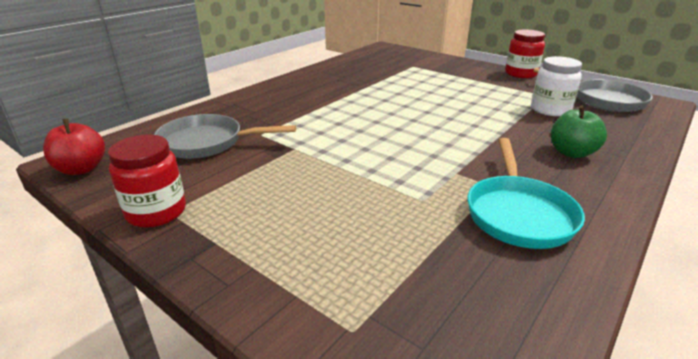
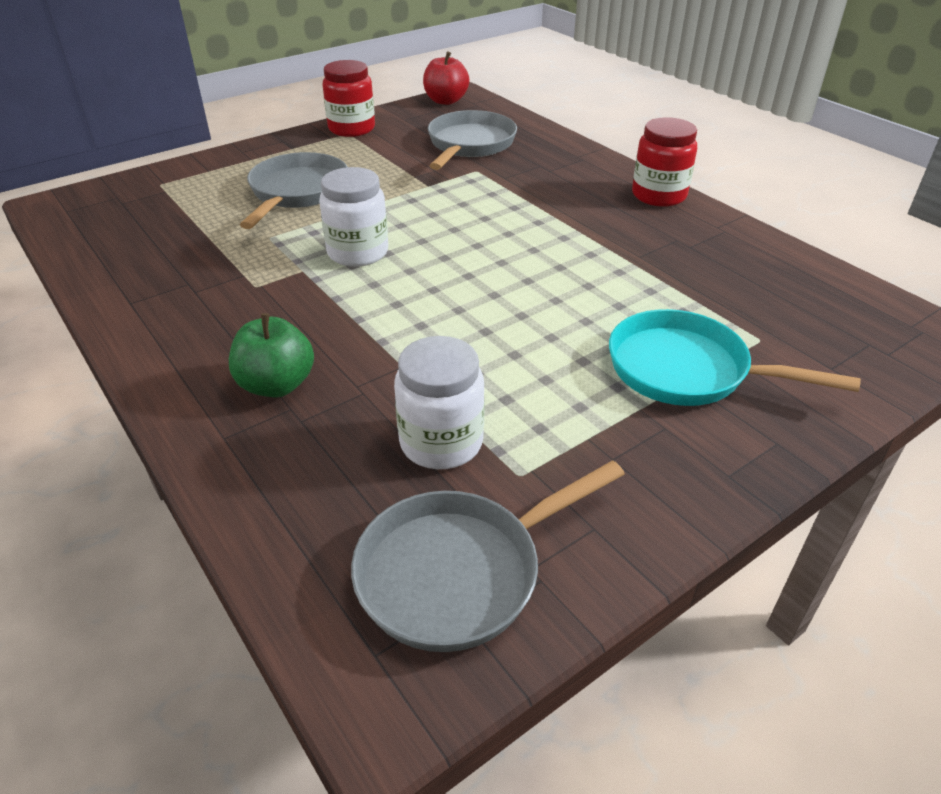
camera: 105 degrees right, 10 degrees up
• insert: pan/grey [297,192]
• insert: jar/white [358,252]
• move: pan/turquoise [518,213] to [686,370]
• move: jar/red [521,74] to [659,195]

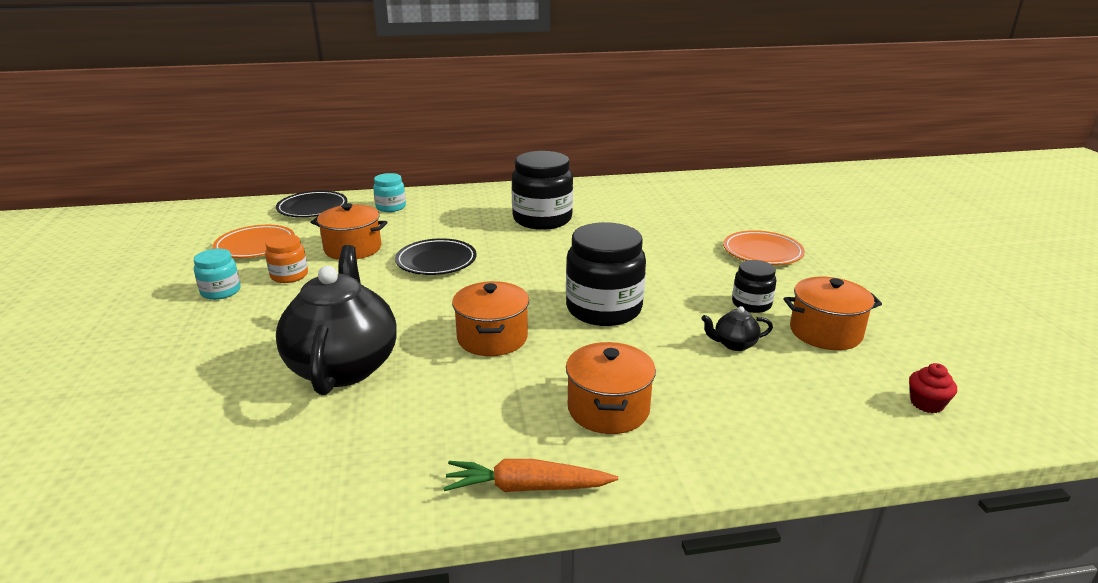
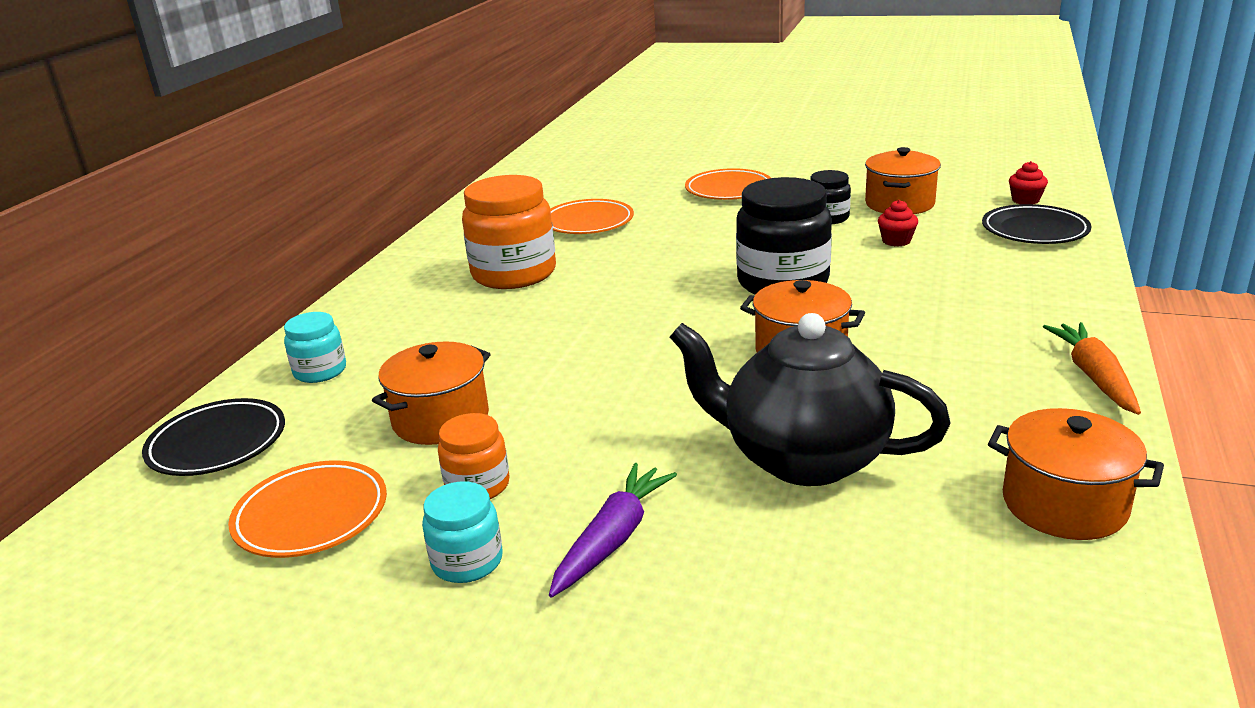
camera: 60 degrees left, 0 degrees up
• recolor: jar/black [542,219] to jar/orange [514,273]
• insert: carrot/purple [613,539]
• insert: plate/orange [588,222]
• replace: teapot/black [734,344] to cupcake/red [896,241]
• move: plate/black [436,261] to [1034,231]
• move: pot/orange [608,409] to [1064,504]
• rotate: carrot/orange [527,487] = [1094,376] 150 degrees clockwise

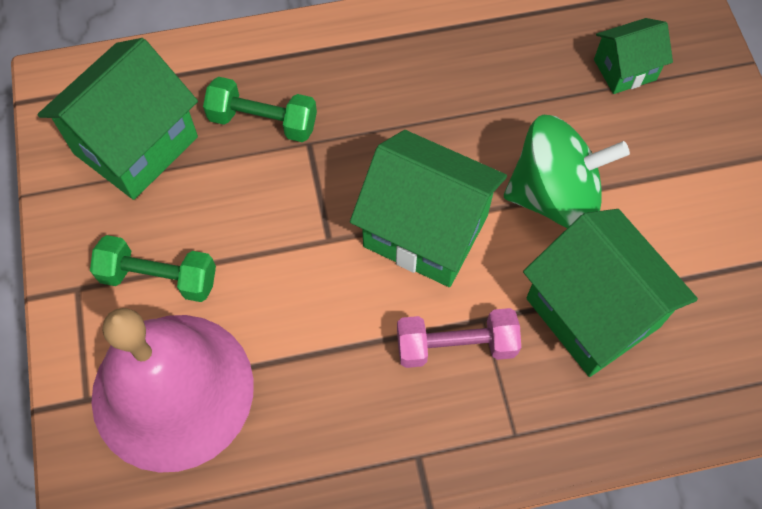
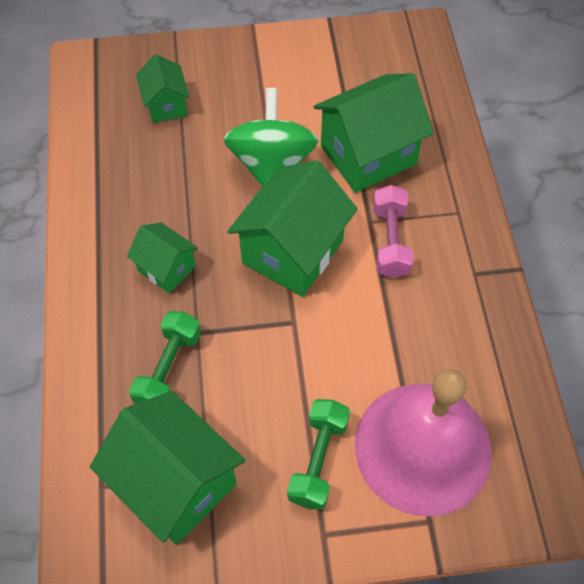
camera: 85 degrees left, 5 degrees down
• insert: house/green [166,268]

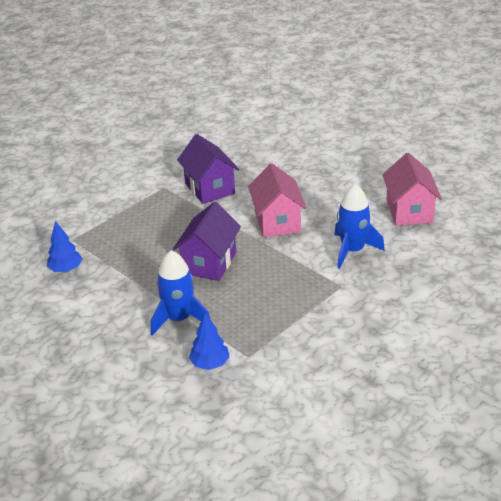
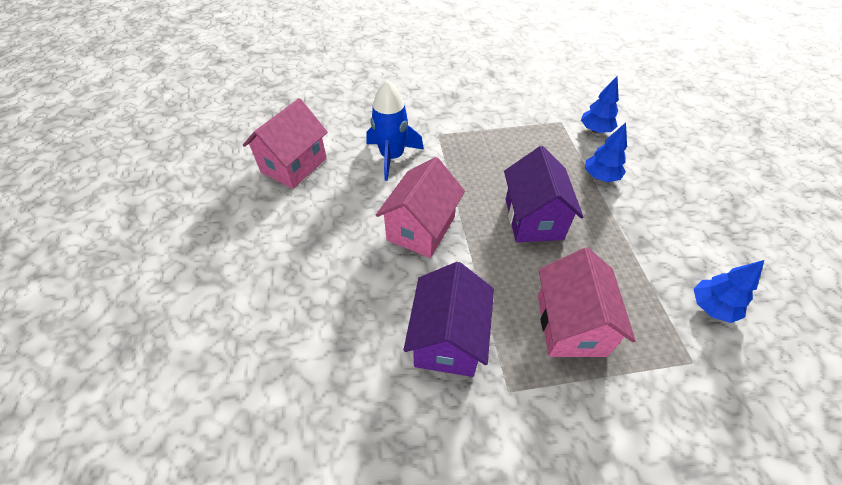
camera: 145 degrees left, 15 degrees up
• rotate: house/purple [209,263] = [533,219] 60 degrees counterclockwise
• insert: house/pink [570,325]
• replace: rocket/blue [179,319] to tree/blue [600,177]

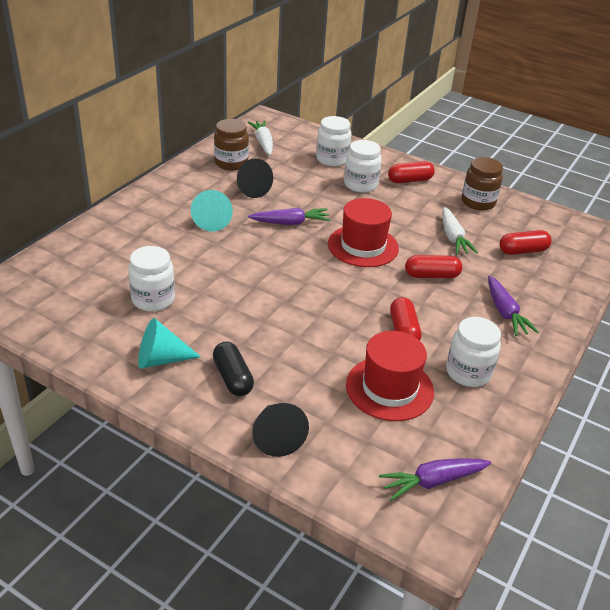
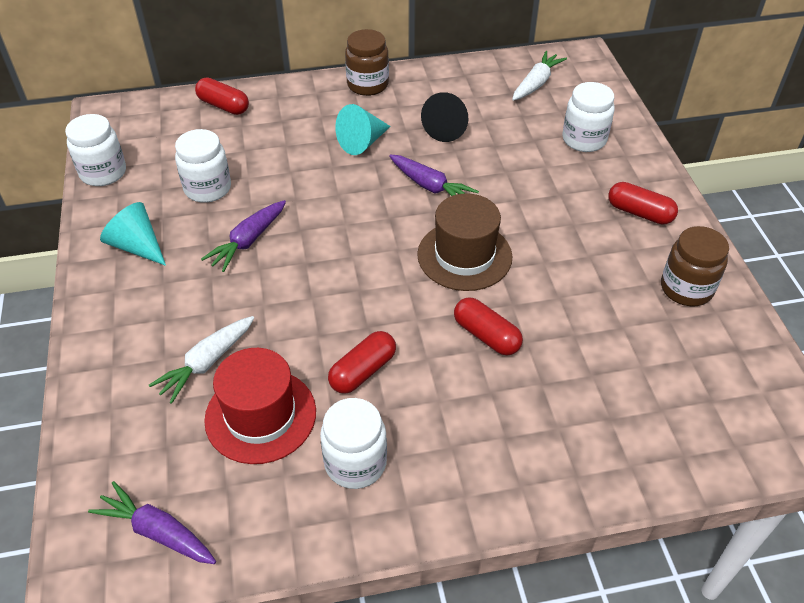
camera: 50 degrees right, 10 degrees up
• move: jar/white [360,185] to [103,173]
• move: carrot/white [453,237] to [206,363]
• move: capsule/red [523,251] to [223,106]
• move: carrot/purple [505,312] to [248,241]
• move: jar/brown [231,163] to [367,85]
• recolor: hat/red [363,246] to hat/brown [464,255]
• delete: capsule/black [232,378]
• delete: cone/black [276,436]

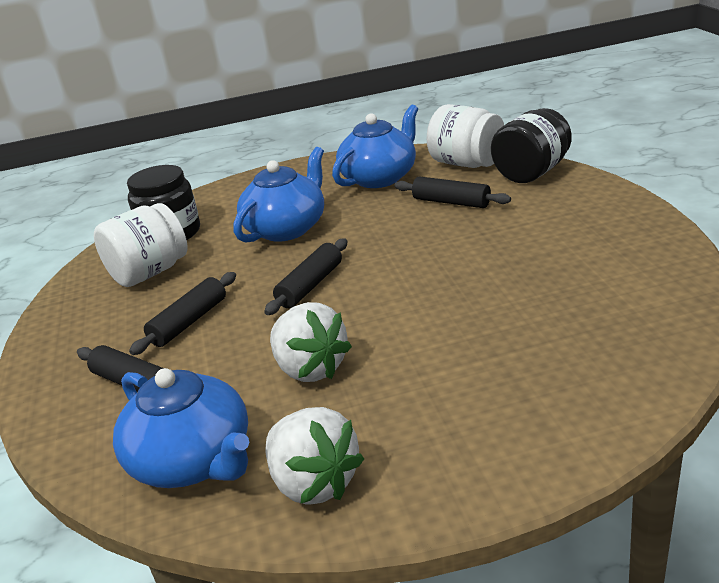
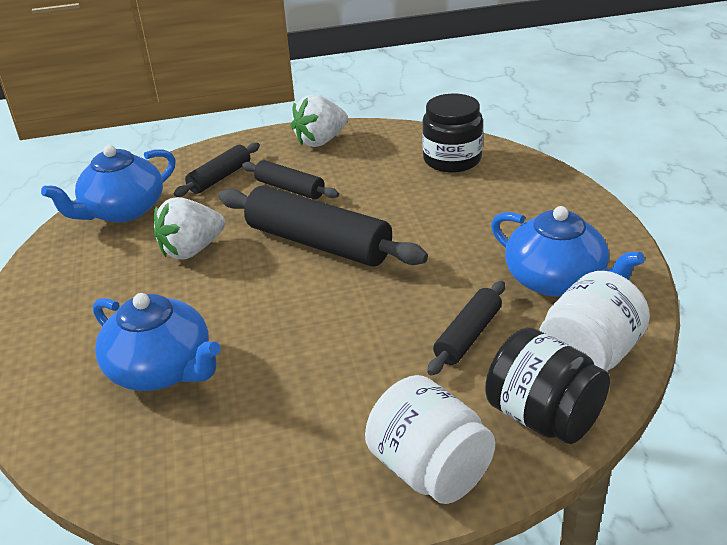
camera: 90 degrees right, 5 degrees up
• move: teapot/blue [287,228] to [162,369]
• resize: rolling pin/black [310,285] = [318,243] x1.84
• move: strawberry/white [314,483] to [321,141]
• move: jar/white [149,273] to [430,470]

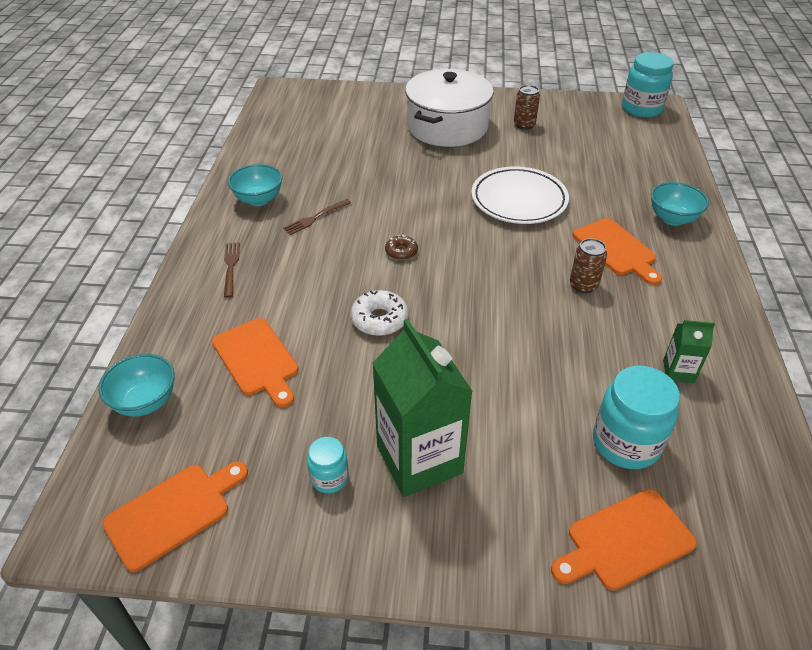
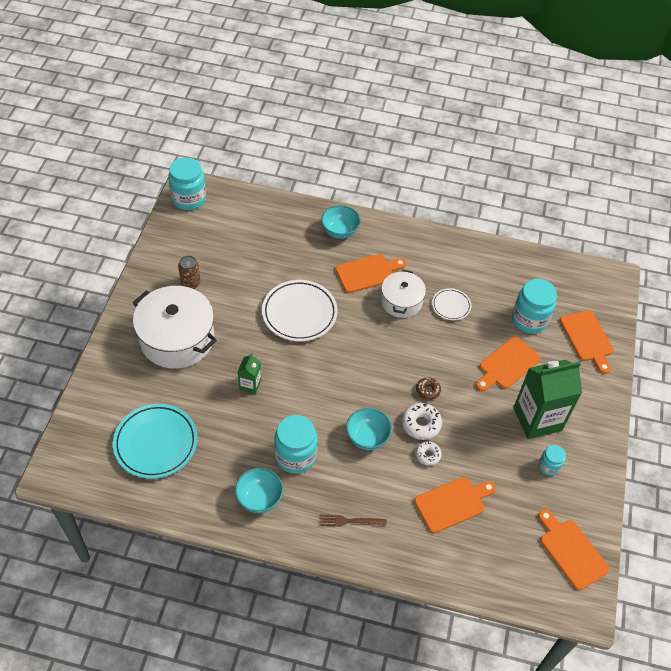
camera: 85 degrees left, 10 degrees up
• insert: plate/turquoise [156,443]
• move: carton/green [678,371] to [250,385]
• replace: fork/brown [315,218] to jar/turquoise [295,456]
• move: bowl/turquoise [145,402] to [367,438]
• replace: can/brown [583,285] to pot/white [401,301]
• move: donut/brown [401,252] to [428,390]
• insert: donut/white [428,455]
• insert: plate/white [451,306]
• insert: cutting board/orange [507,364]

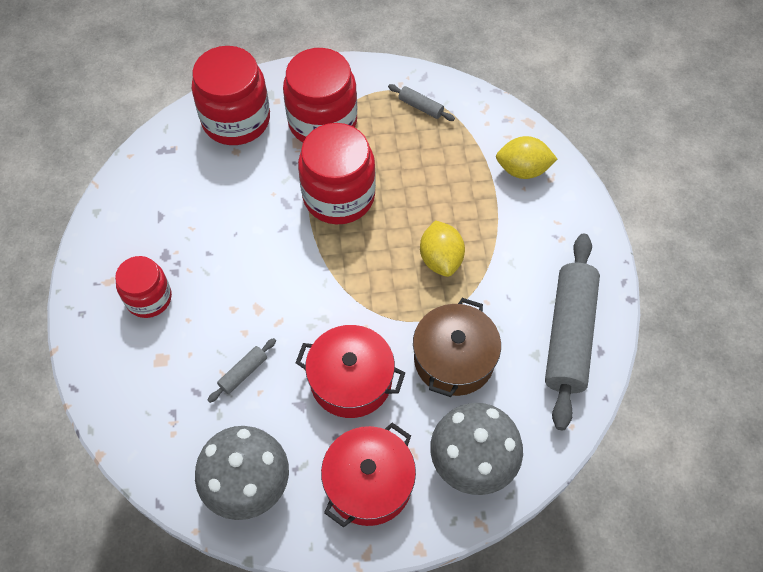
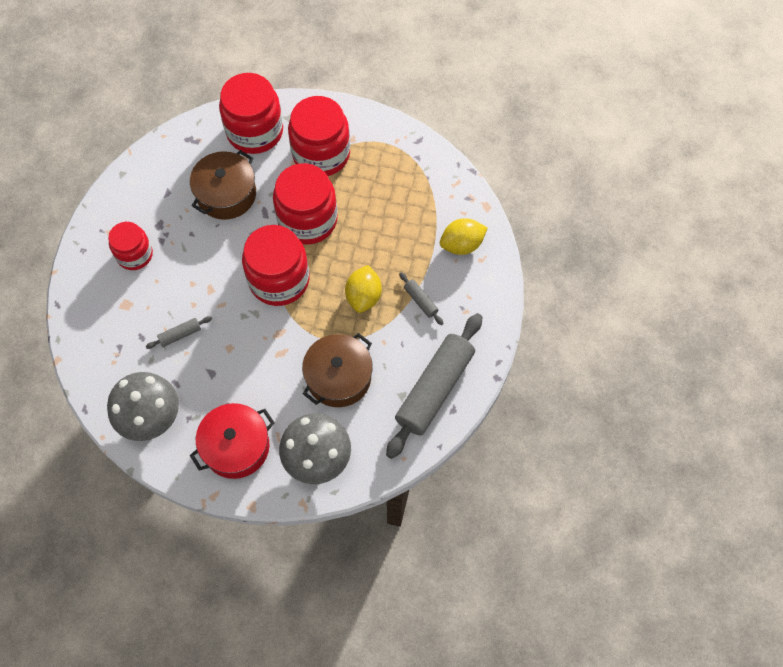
camera: 20 degrees right, 5 degrees up
• insert: pot/brown [226,194]
• insert: jar/red [279,280]
• move: rolling pin/grey [420,107] to [420,301]
• rotate: lemon/yellow [522,170] = [462,245] 45 degrees counterclockwise
• delete: pot/red [351,380]

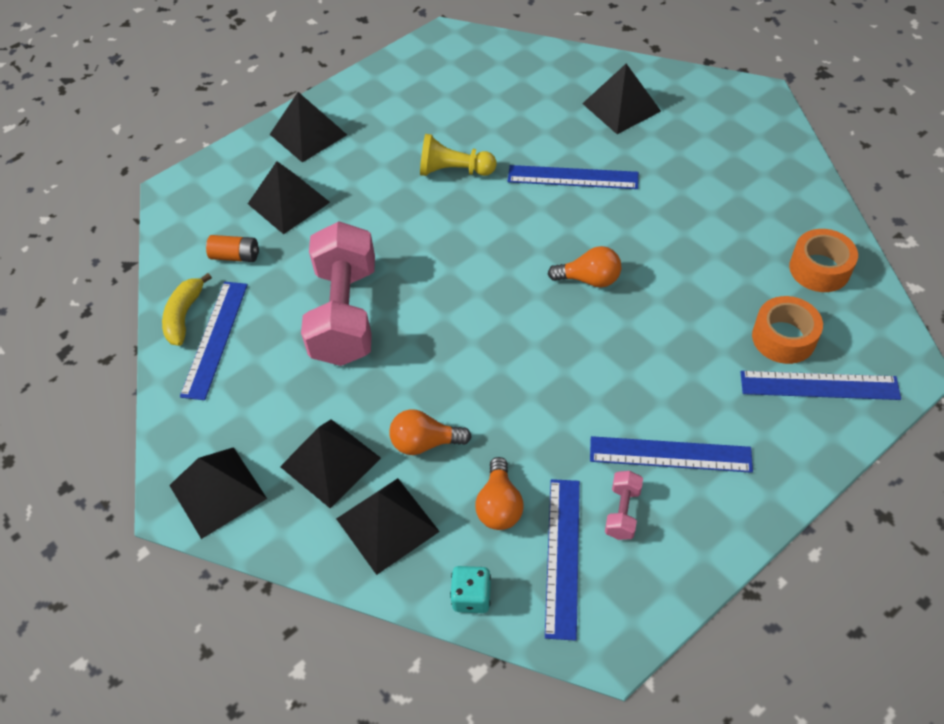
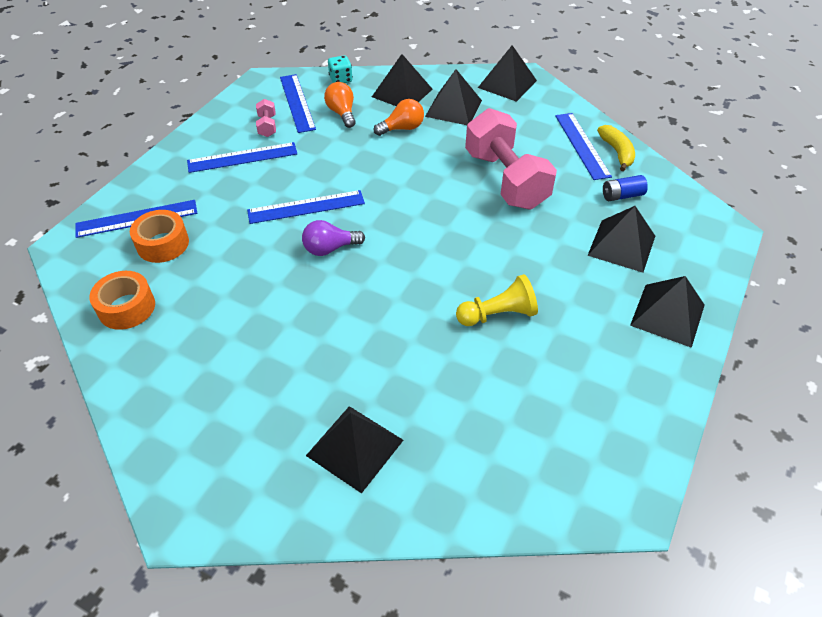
camera: 155 degrees right, 5 degrees down
• move: ruler/blue [573,177] to [306,207]
• recolor: light bulb/orange [589,279] to light bulb/purple [330,248]
• recolor: battery/orange [236,256] to battery/blue [622,196]

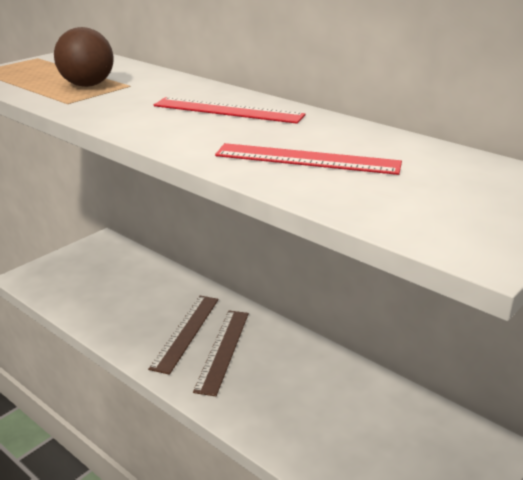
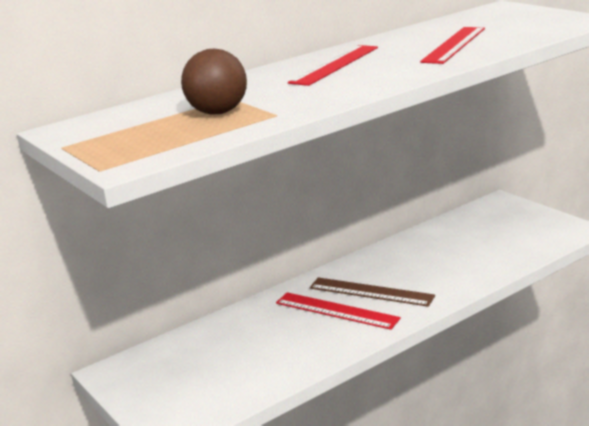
camera: 75 degrees left, 5 degrees down
• recolor: ruler/brown [186,332] to ruler/red [336,310]

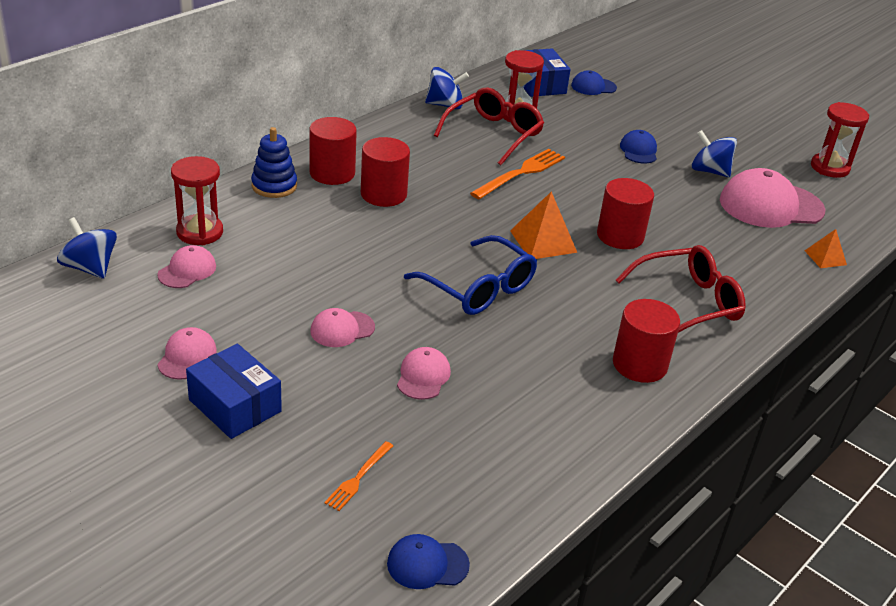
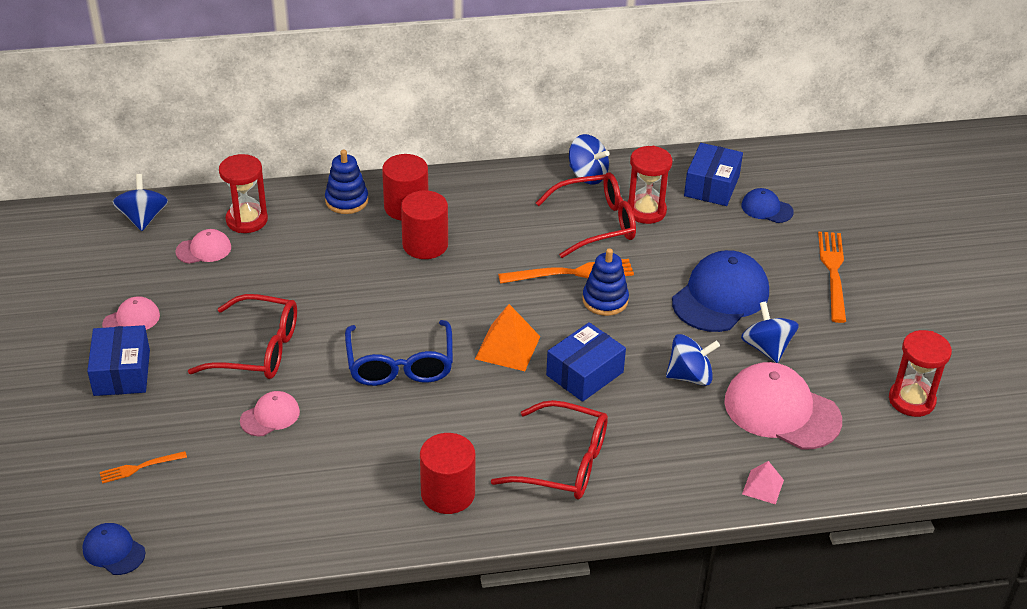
camera: 40 degrees right, 5 degrees up
• replace: cap/pink [342,329] to glasses/red [257,349]
• replace: cylinder/red [620,236] to box/blue [584,373]
• insert: stacking toy/blue [605,300]
• insert: spinning top/blue [690,376]
• resize: cap/blue [638,150] = [720,296] x1.97
• recolor: pyramid/orange [825,257] to pyramid/pink [763,487]
• insert: fork/orange [833,272]

